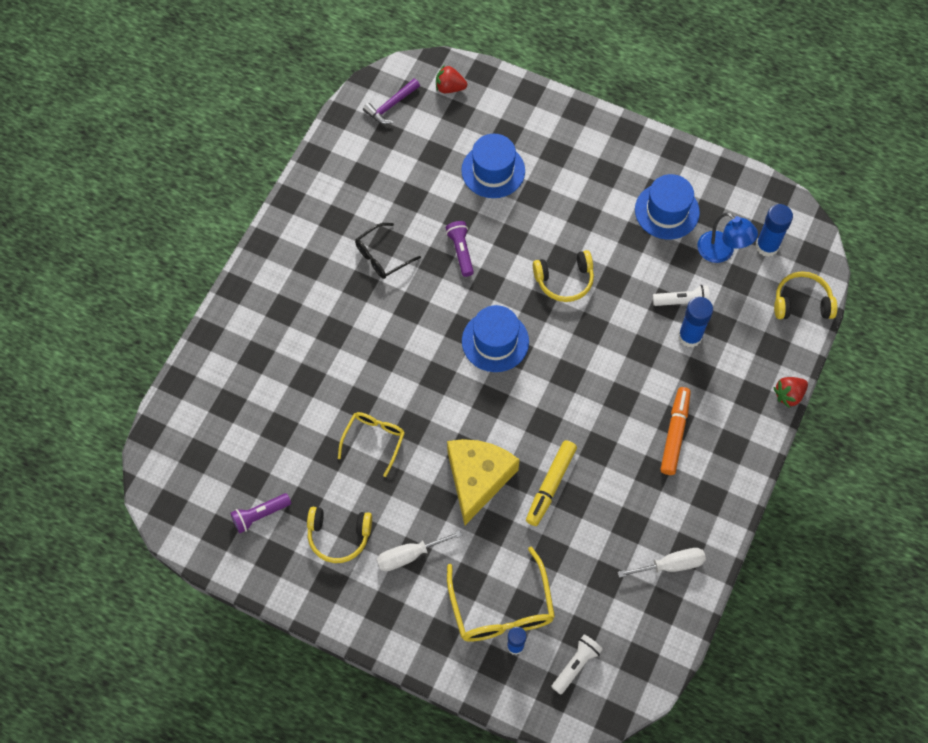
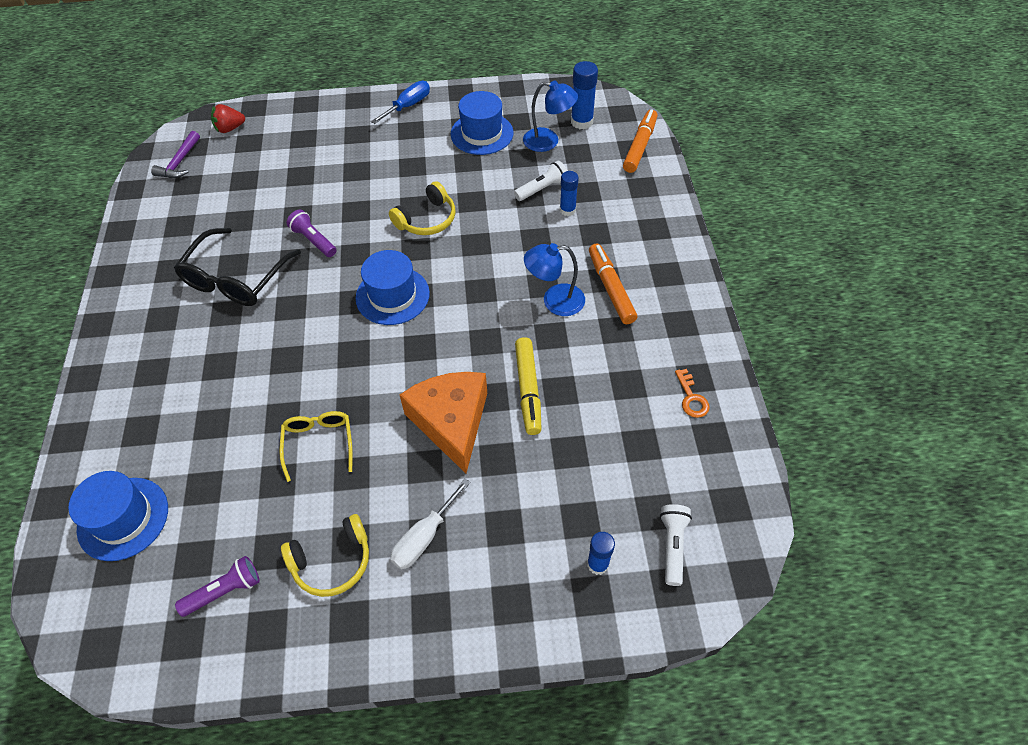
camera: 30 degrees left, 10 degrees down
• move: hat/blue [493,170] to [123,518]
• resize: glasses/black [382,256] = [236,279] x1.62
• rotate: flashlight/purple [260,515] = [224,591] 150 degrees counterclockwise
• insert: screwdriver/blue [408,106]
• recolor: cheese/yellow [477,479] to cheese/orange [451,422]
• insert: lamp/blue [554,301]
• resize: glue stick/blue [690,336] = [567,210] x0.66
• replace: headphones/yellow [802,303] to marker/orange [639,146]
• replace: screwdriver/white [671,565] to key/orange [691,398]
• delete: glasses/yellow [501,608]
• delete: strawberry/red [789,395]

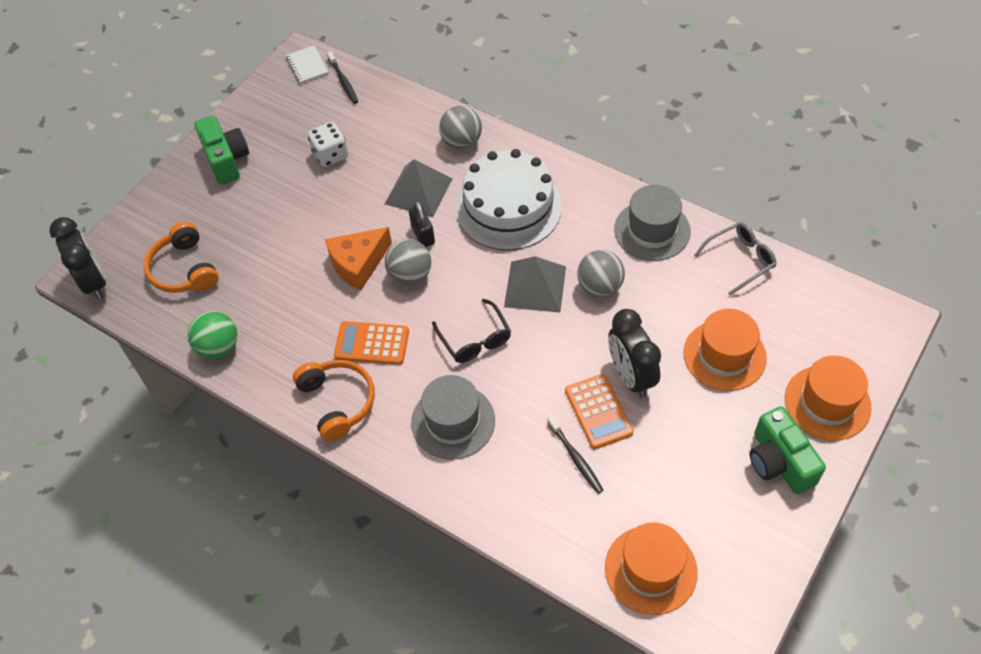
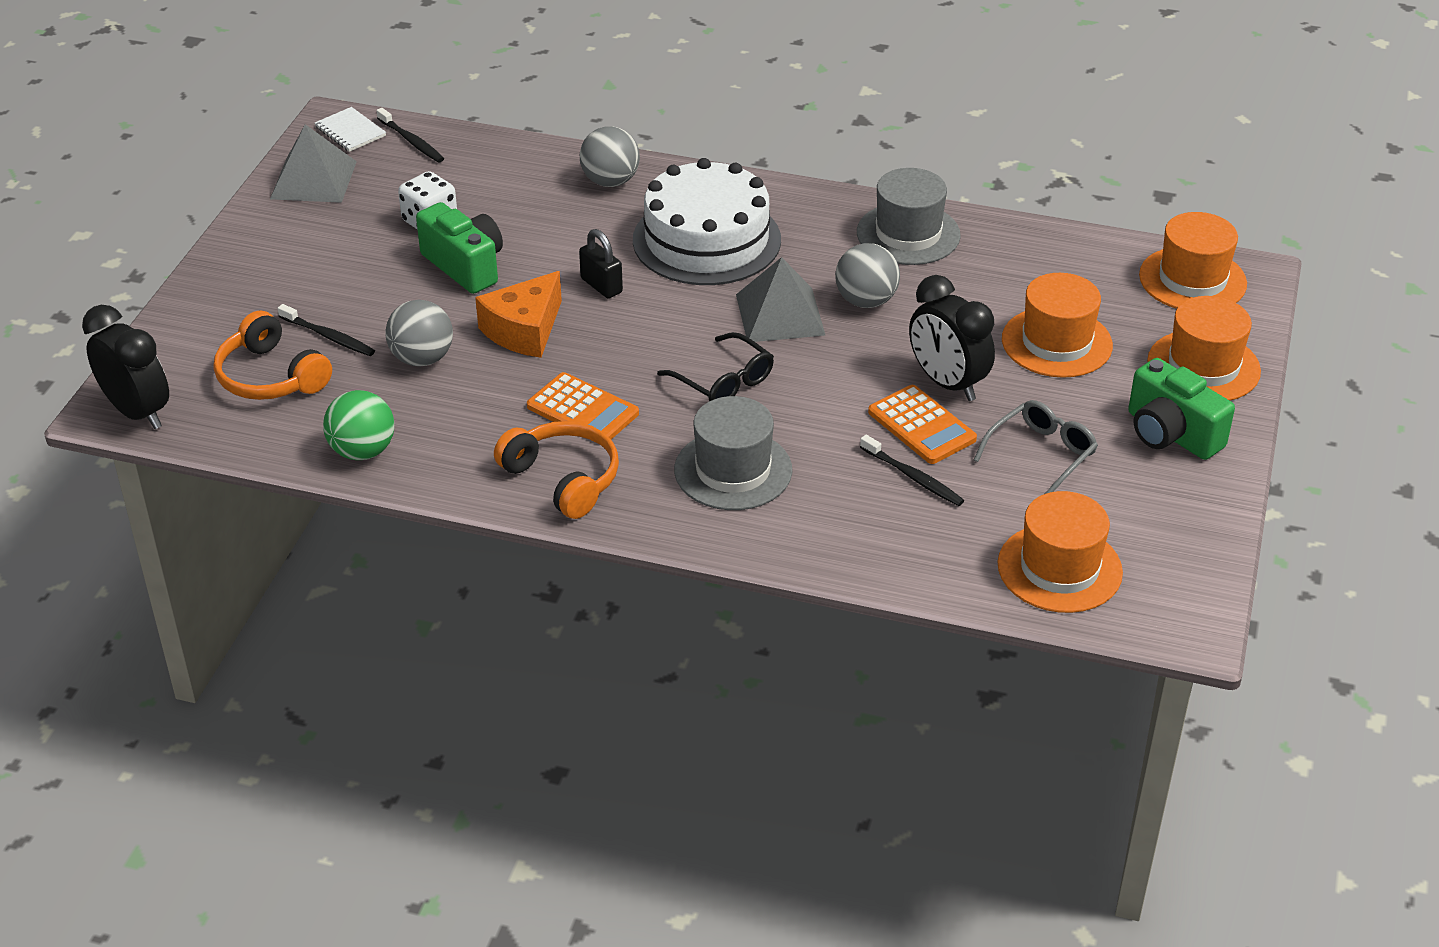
camera: 20 degrees left, 15 degrees down
• move: pyramid/grey [418,191] to [313,180]
• insert: toothbrush/black [329,337]
• move: ball/grey [410,275] to [422,359]
• move: camera/green [226,160] to [465,266]
• rotate: calculator/orange [372,344] = [583,410] 135 degrees counterclockwise
• move: glasses/grey [740,260] to [1041,455]
• insert: hat/orange [1192,280]

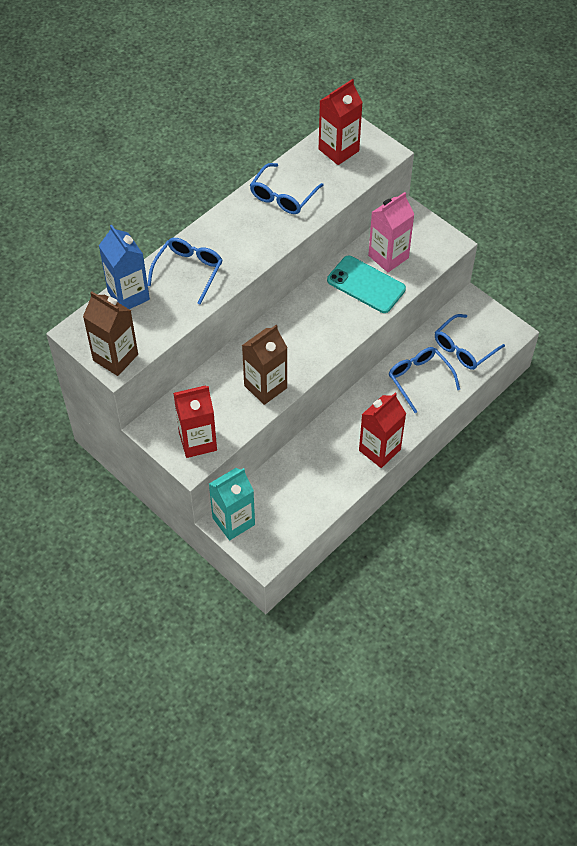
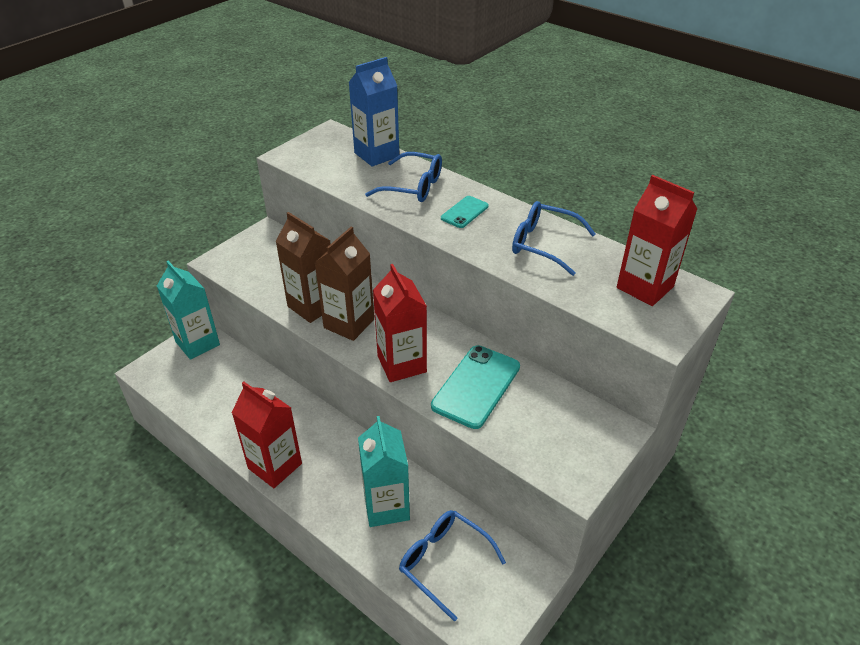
camera: 85 degrees right, 15 degrees down
• move: carton/brown [115,357] to [349,323]
• replace: glasses/blue [419,379] to carton/turquoise [386,506]
• move: carton/red [197,441] to [402,364]
• insert: phone/turquoise [464,212]
• delete: carton/pink [388,257]

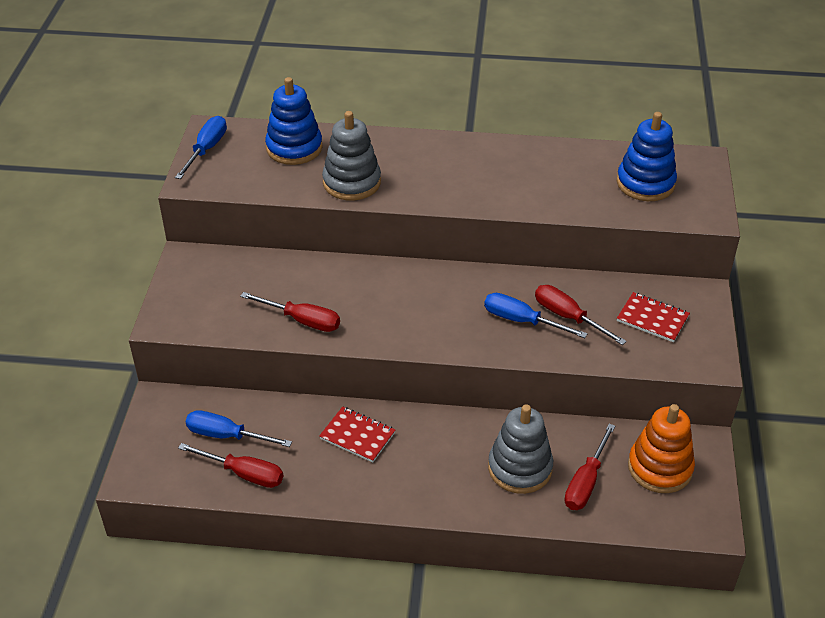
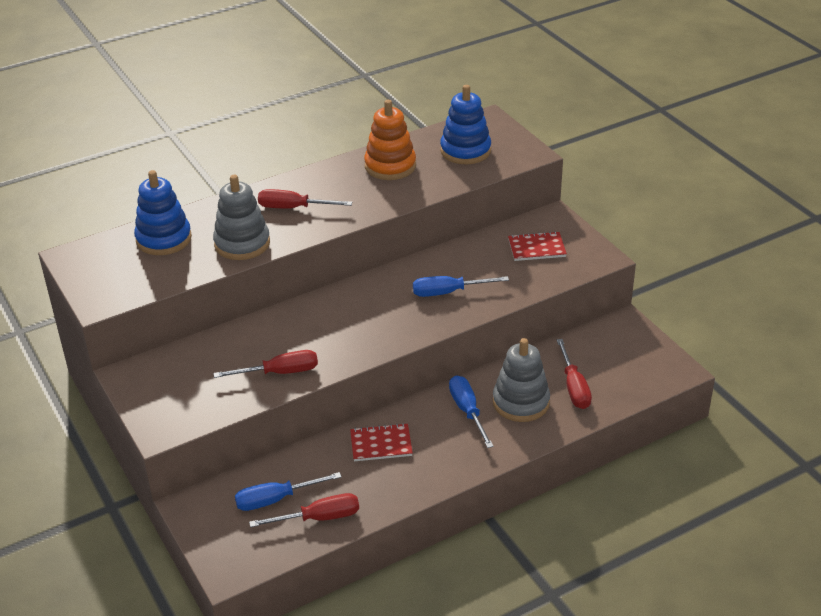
camera: 35 degrees left, 5 degrees down
• move: screwdriver/red [568,317] to [293,208]
• move: stacking toy/orange [660,468] to [390,166]
• move: screwdriver/blue [206,149] to [467,411]

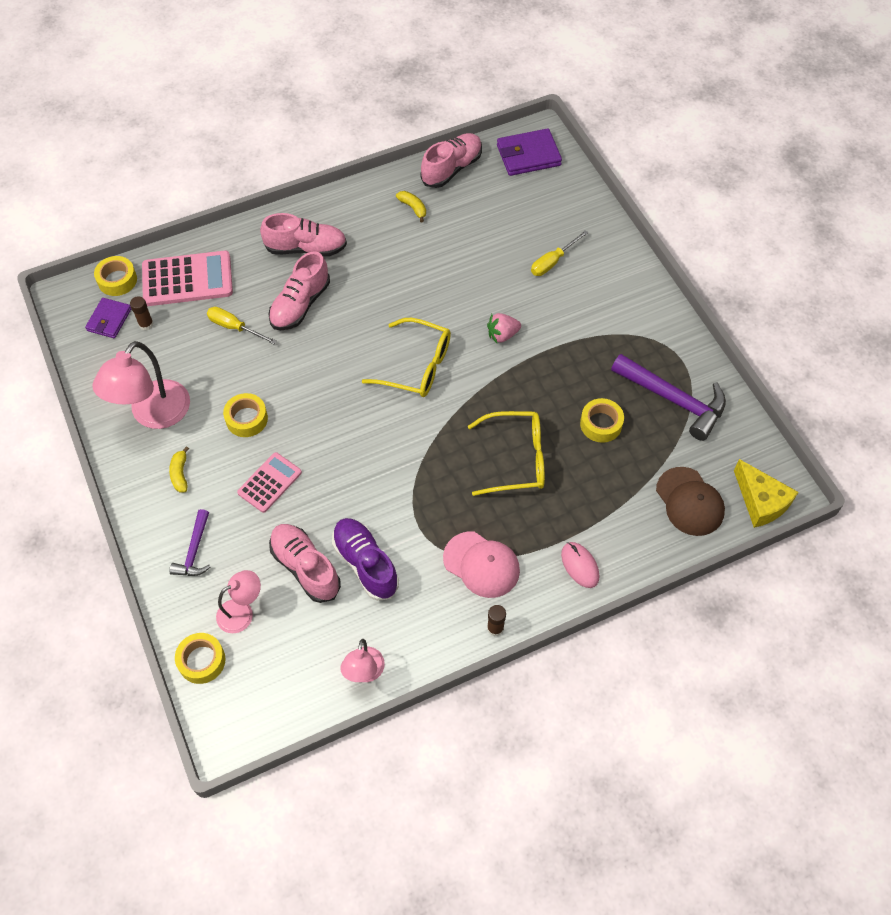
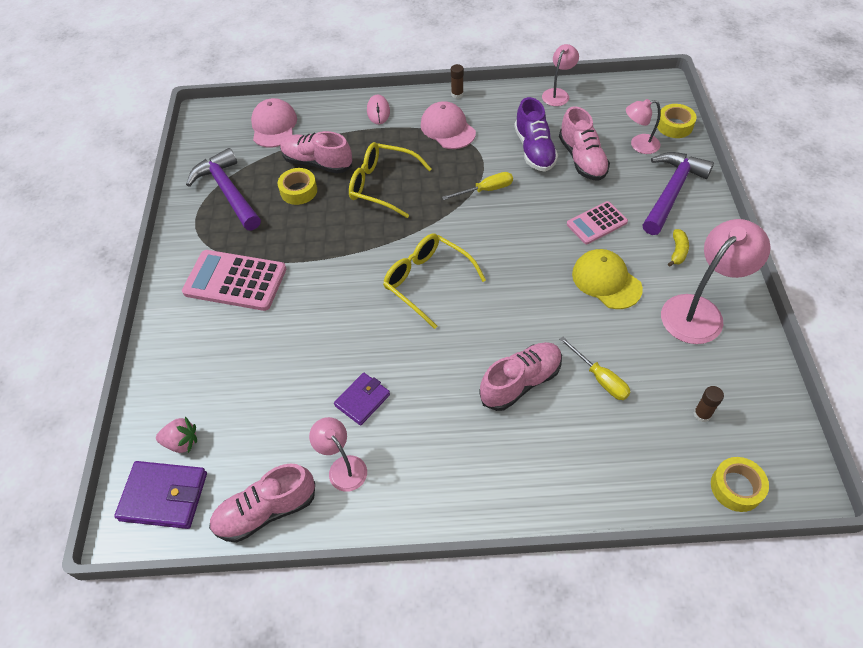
camera: 155 degrees left, 5 degrees down
• move: strawberry/pink [502,335] to [182,442]
• move: calculator/pink [187,279] to [235,281]
• recolor: cap/brown [689,501] to cap/pink [274,126]
• move: shoe/pink [306,248] to [317,163]
• replace: banana/yellow [413,208] to lamp/pink [343,467]
• move: wallet/purple [109,320] to [362,400]
• move: screwdriver/yellow [552,262] to [486,190]
• replace: tape/yellow [246,419] to cap/yellow [606,281]
• resize: hammer/purple [194,551] = [671,192] x1.79
• delete: cheese/yellow [760,501]

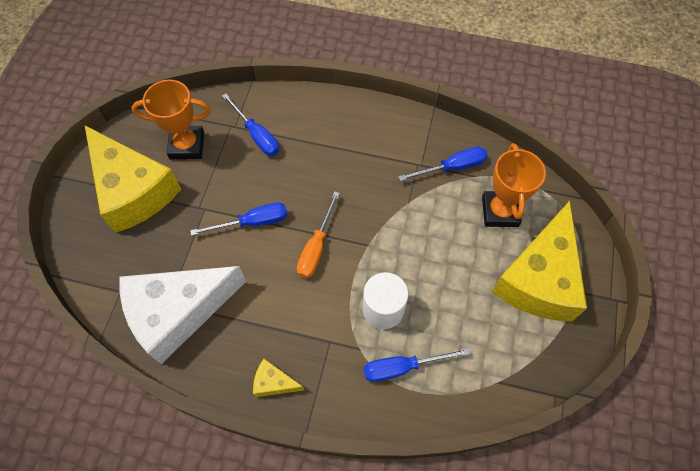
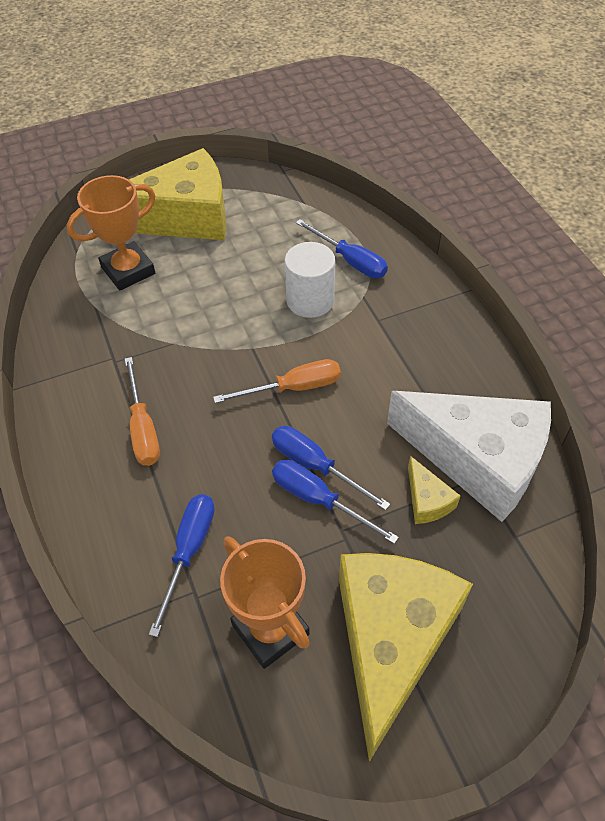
camera: 125 degrees left, 10 degrees down
• insert: screwdriver/orange [143,428]
• move: screwdriver/blue [452,167] to [319,500]
• move: cheese/yellow [274,383] to [427,500]

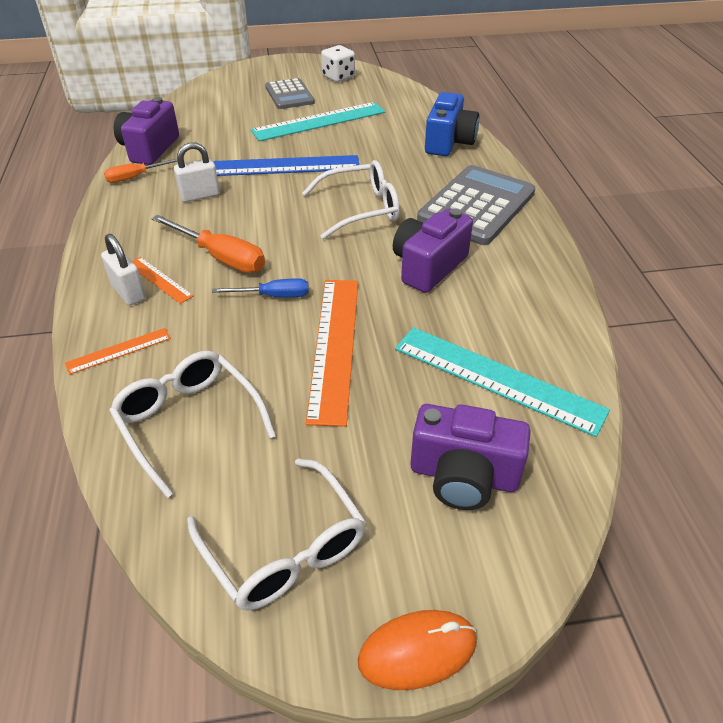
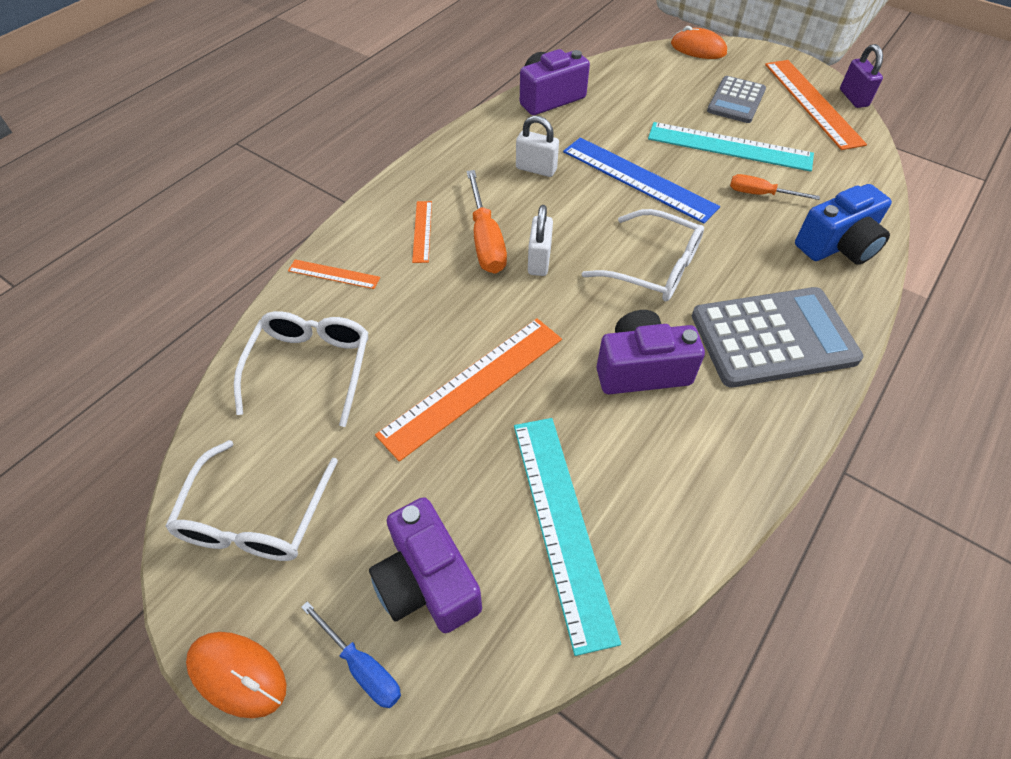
camera: 45 degrees right, 10 degrees up
• move: screwdriver/blue [274,296] to [362,666]
• move: padlock/white [128,292] to [539,260]
• insert: mouse/orange [698,49]
• move: screwdriver/orange [136,177] to [760,194]
• replace: dice/white [338,77] to ruler/orange [812,103]
• insert: padlock/purple [853,98]

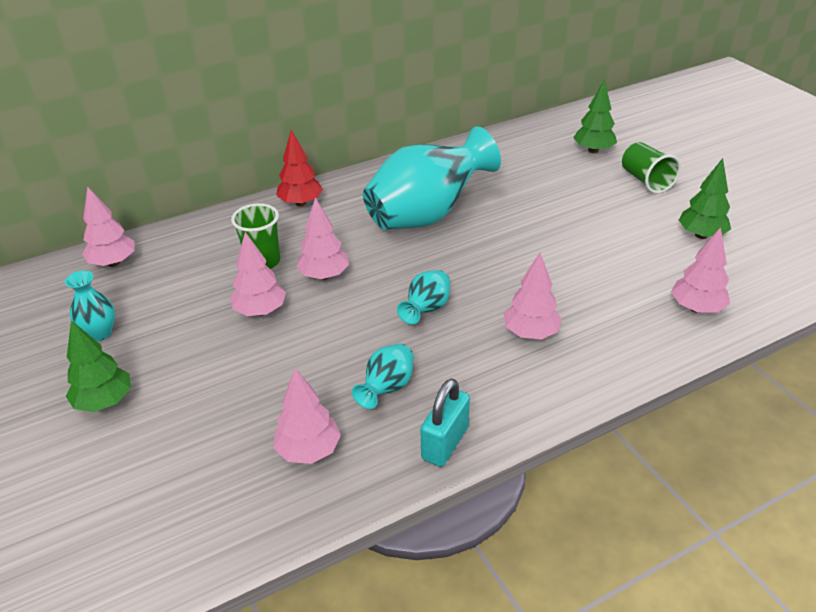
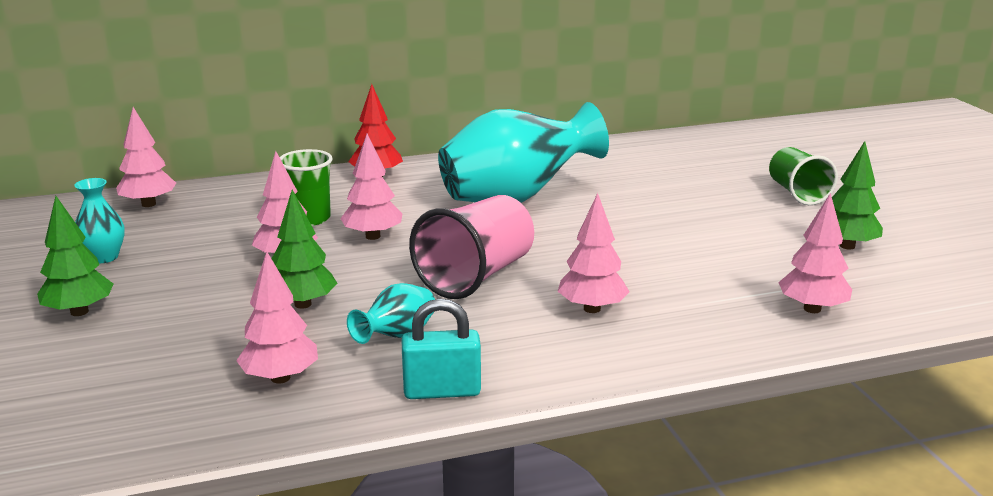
camera: 10 degrees right, 15 degrees down
• move: tree/green [593,150] to [302,304]
• rotate: padlock/turquoise [445,443] = [442,391] 45 degrees clockwise
• replace: vase/turquoise [426,310] to cup/pink [476,276]

